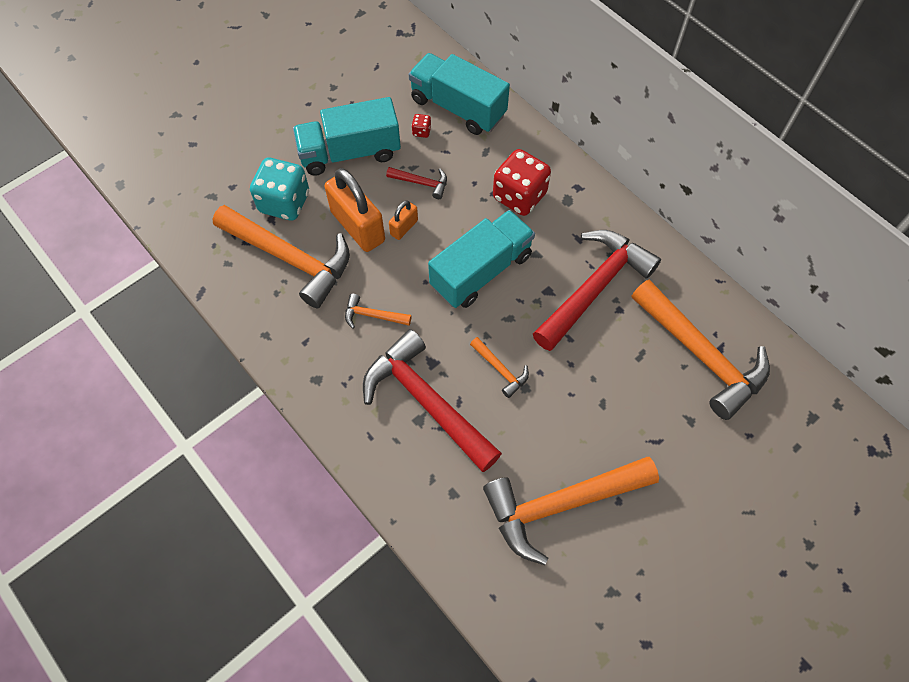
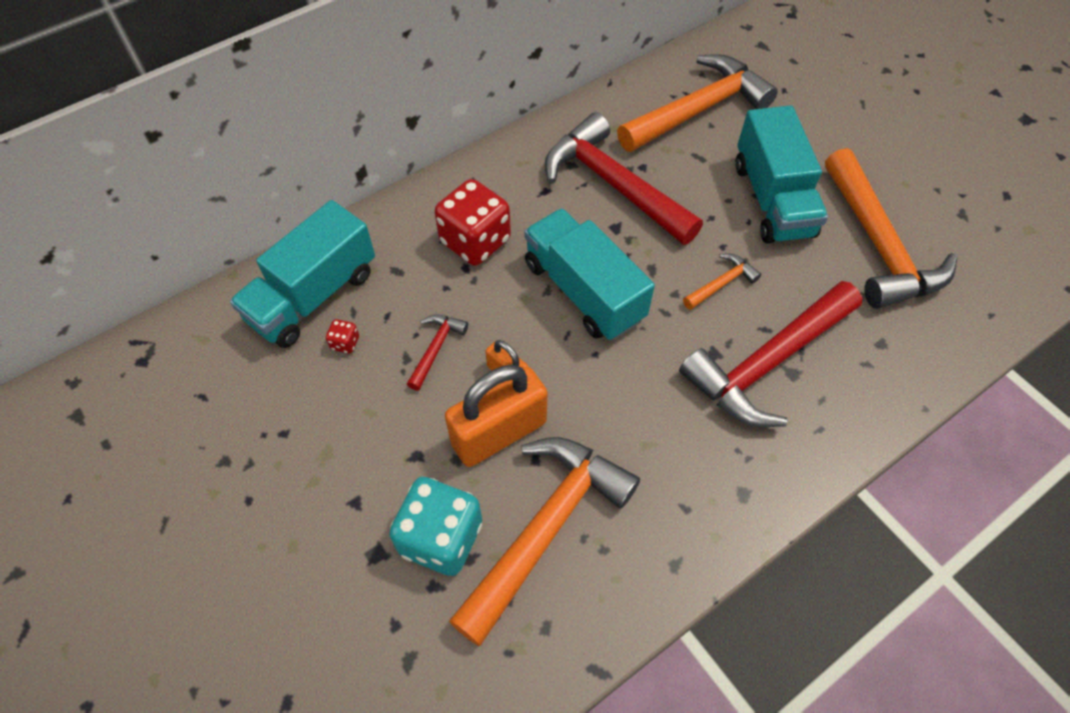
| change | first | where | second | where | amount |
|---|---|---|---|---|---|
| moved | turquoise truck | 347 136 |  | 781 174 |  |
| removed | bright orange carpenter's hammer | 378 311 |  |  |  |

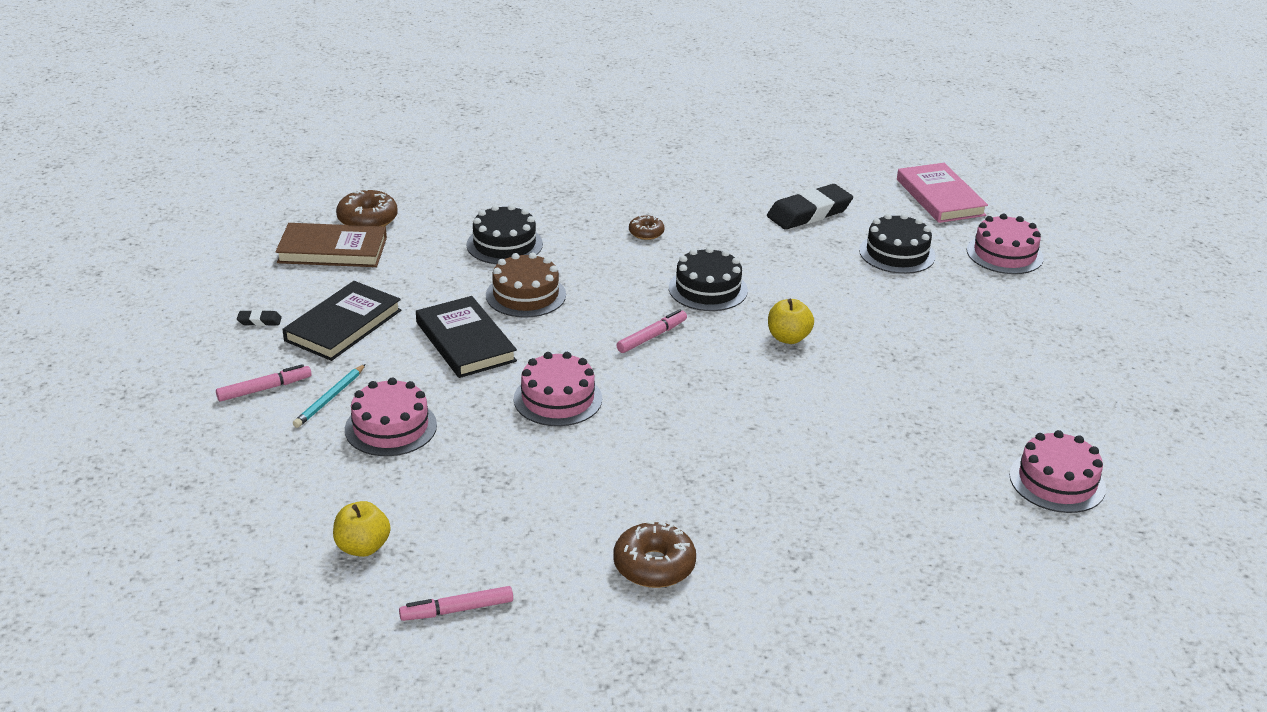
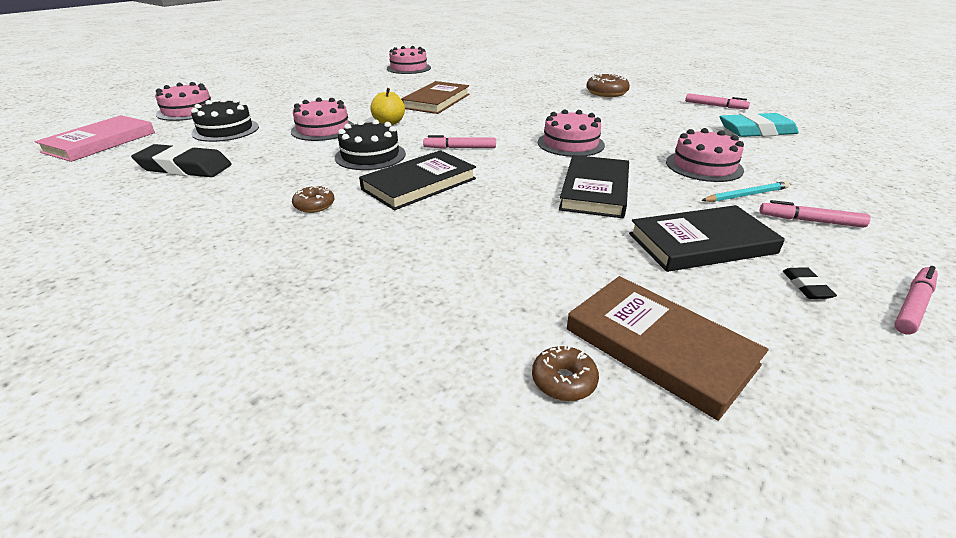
| change | first | where | second | where | amount |
|---|---|---|---|---|---|
| added |  |  | rosy layer cake | 322 119 |  |
| added |  |  | jet-black book | 417 180 |  |
| added |  |  | dark brown book | 435 97 |  |
| resized | dark brown glazed donut | 367 207 |  | 565 373 | x0.59 |
| replaced | bright yellow toy apple | 361 529 | turquoise gum eraser | 759 124 |  |
| turned | jet-black gum eraser | 259 318 |  | 810 283 | 45 degrees clockwise |
| added |  |  | rosy marker | 916 300 |  |
| removed | jet-black layer cake | 504 234 |  |  |  |
| removed | dark brown layer cake | 526 285 |  |  |  |

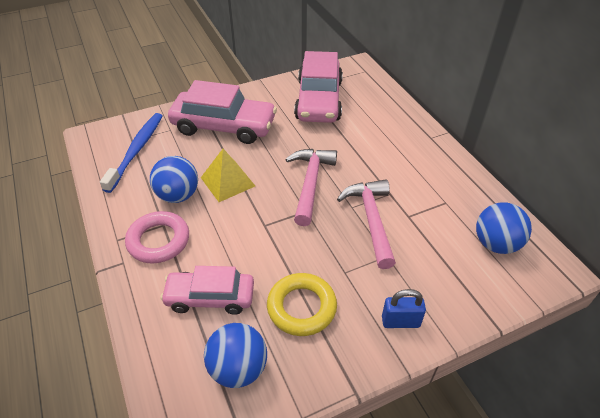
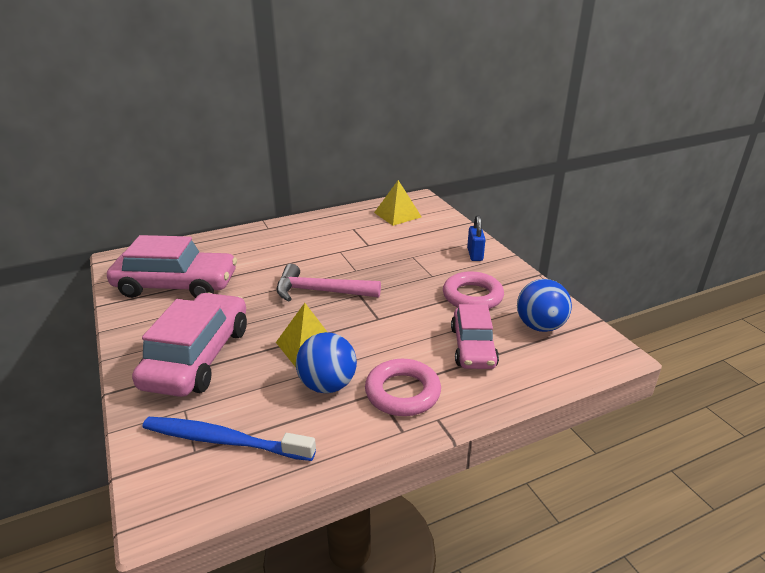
| change | first | where | second | where | amount |
|---|---|---|---|---|---|
| replaced | blue sphere | 504 228 | bright yellow pyramid | 398 203 |  |
| recoloured | bright yellow ring | 302 304 | rosy ring | 473 290 |  |
| removed | rosy carpenter's hammer | 366 224 |  |  |  |

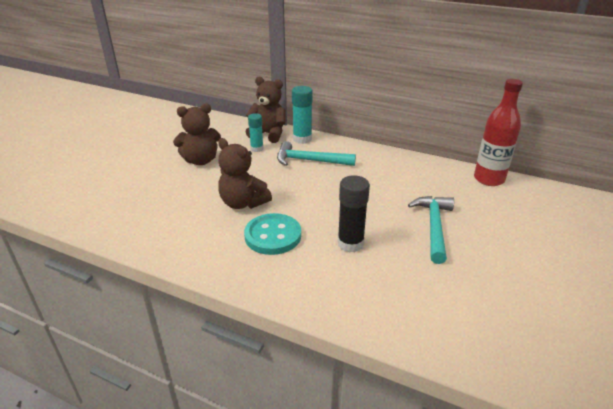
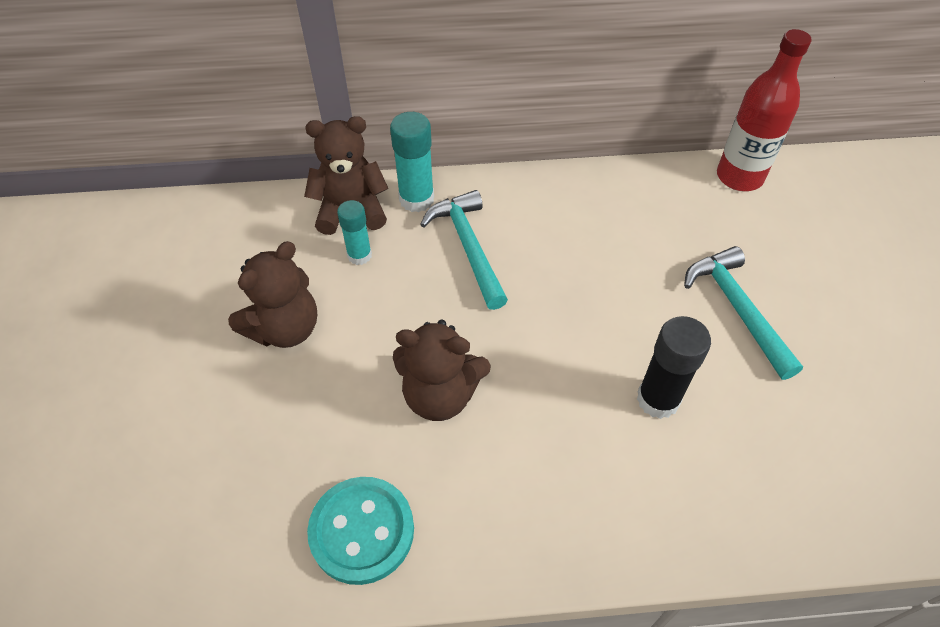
| change | first | where | second | where | amount |
|---|---|---|---|---|---|
| moved | turquoise sewing button | 272 234 |  | 360 531 |  |
| turned | turquoise carpenter's hammer | 316 153 |  | 464 250 | 90 degrees clockwise |

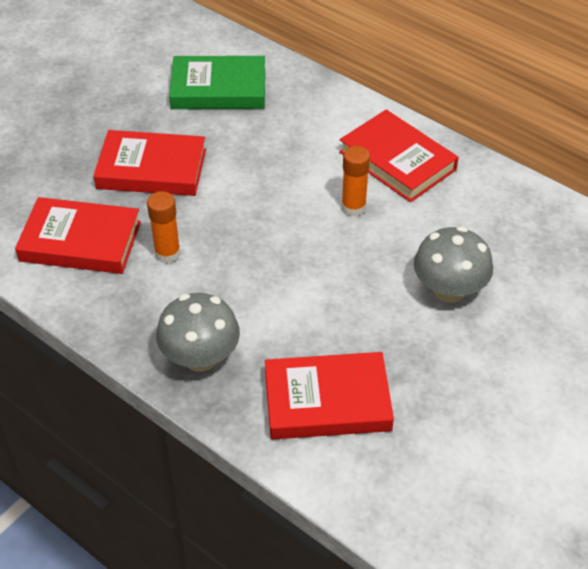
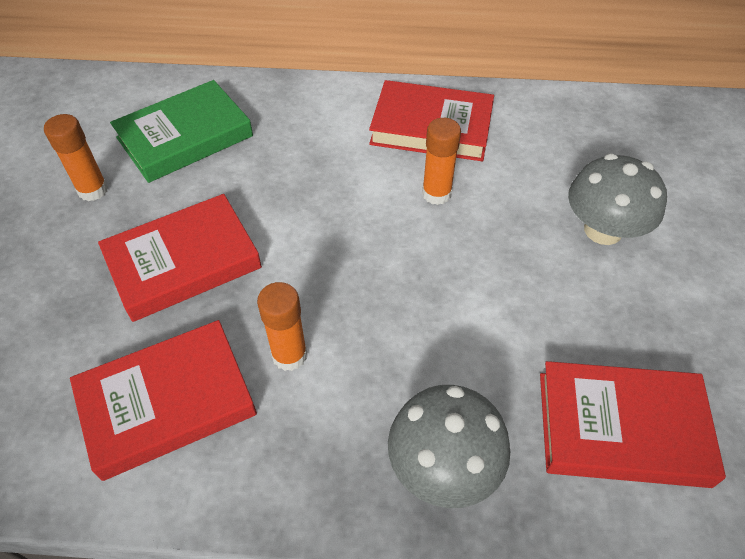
| change | first | where | second | where | amount |
|---|---|---|---|---|---|
| added |  |  | bright orange glue stick | 76 157 |  |
| turned | scarlet book | 329 395 |  | 633 424 | 45 degrees clockwise |

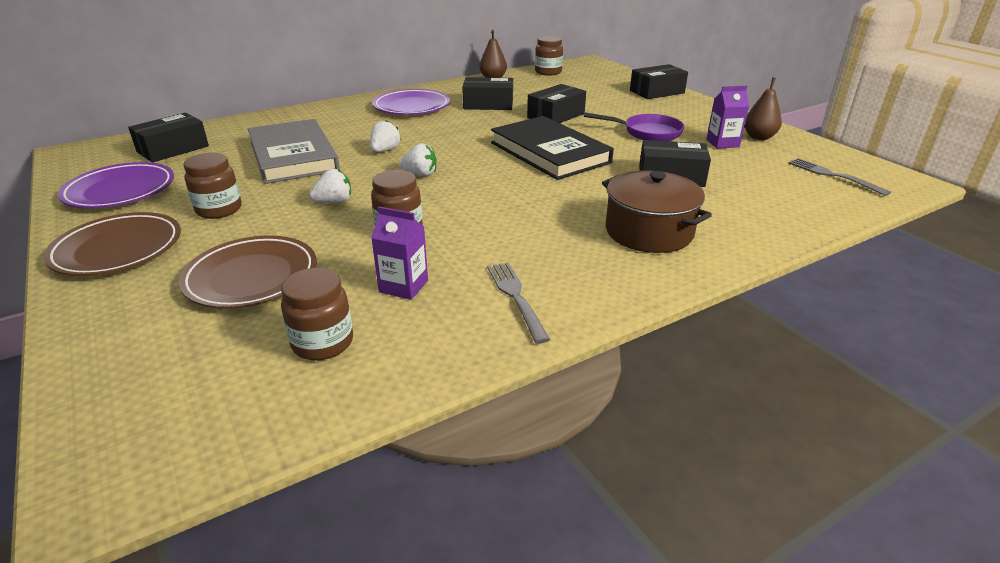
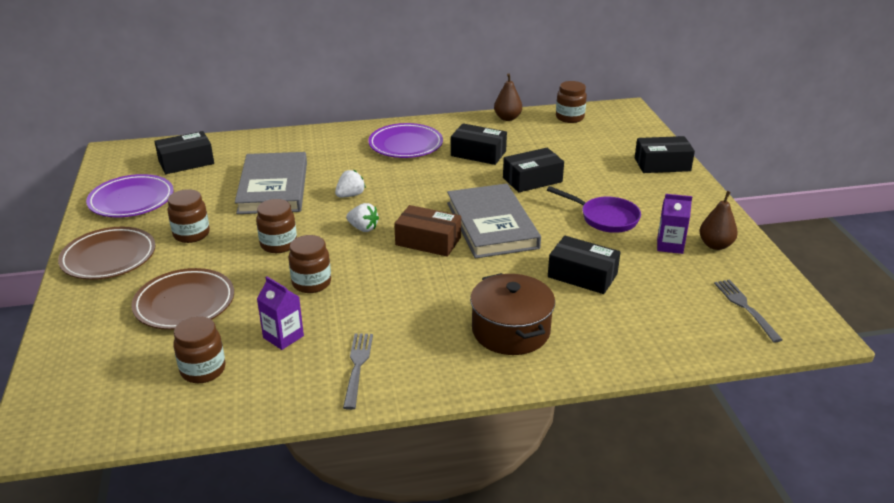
| change | first | where | second | where | amount |
|---|---|---|---|---|---|
| replaced | snow-white strawberry | 330 186 | dark brown jam jar | 276 226 |  |
| added |  |  | dark brown parcel | 427 231 |  |
| recoloured | jet-black book | 552 148 | ash-grey book | 494 221 |  |

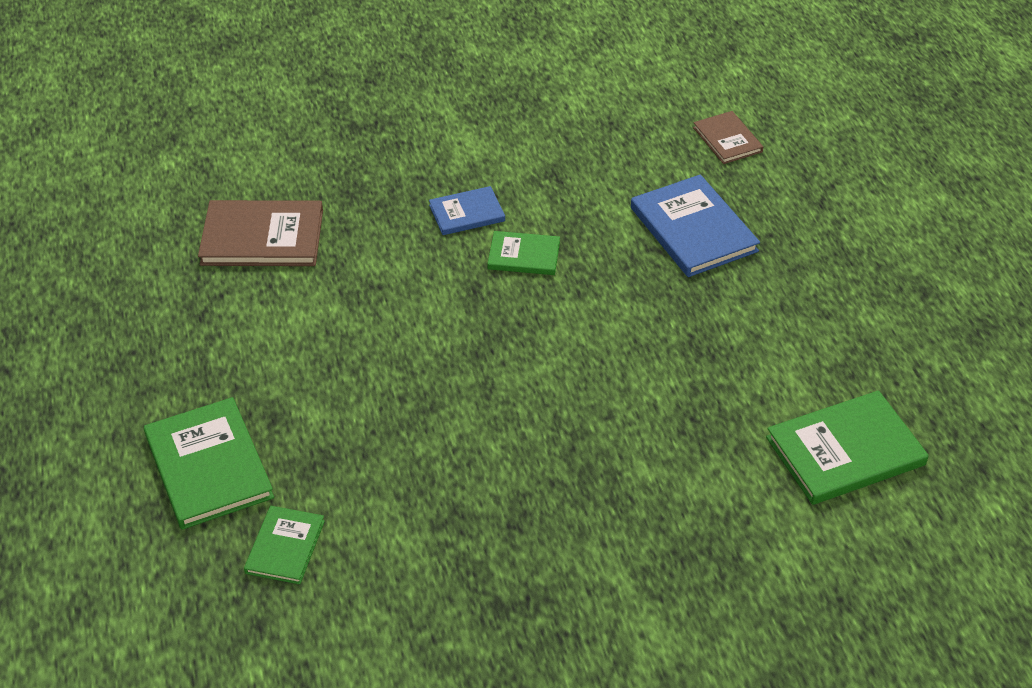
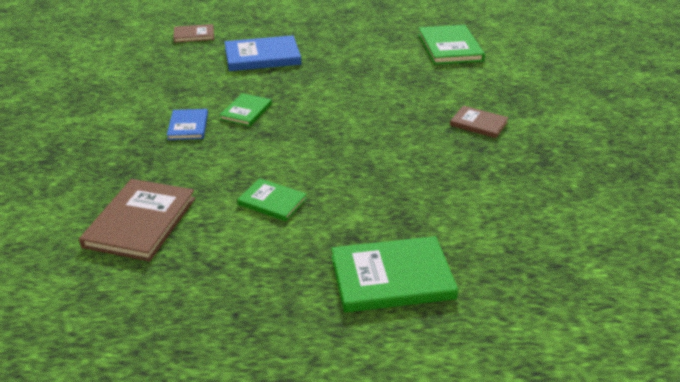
| change | first | where | second | where | amount |
|---|---|---|---|---|---|
| moved | emerald book | 284 545 |  | 272 199 |  |
| added |  |  | dark brown book | 479 121 |  |

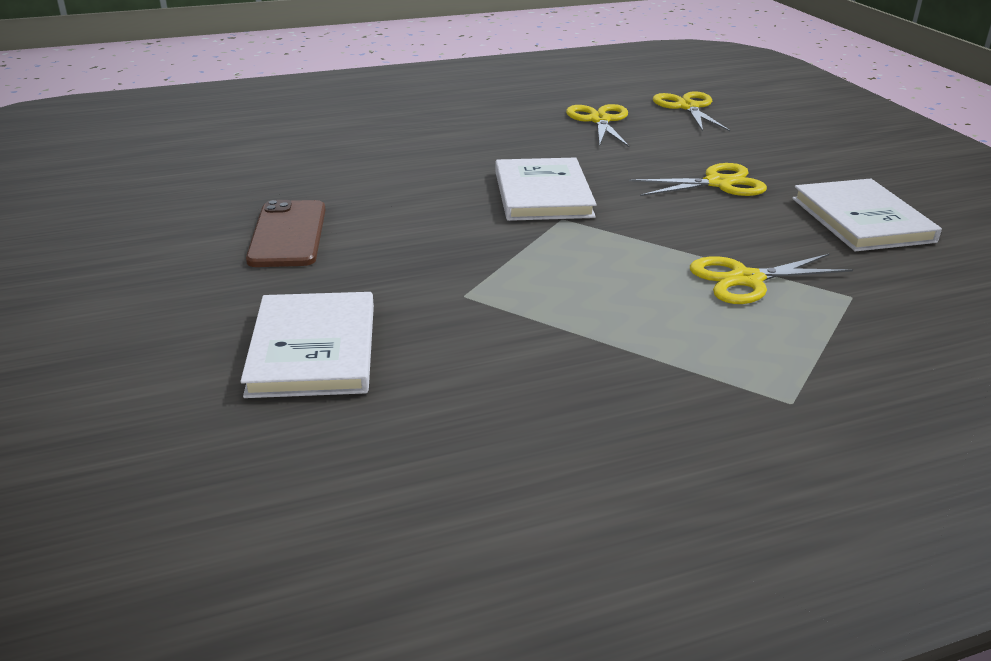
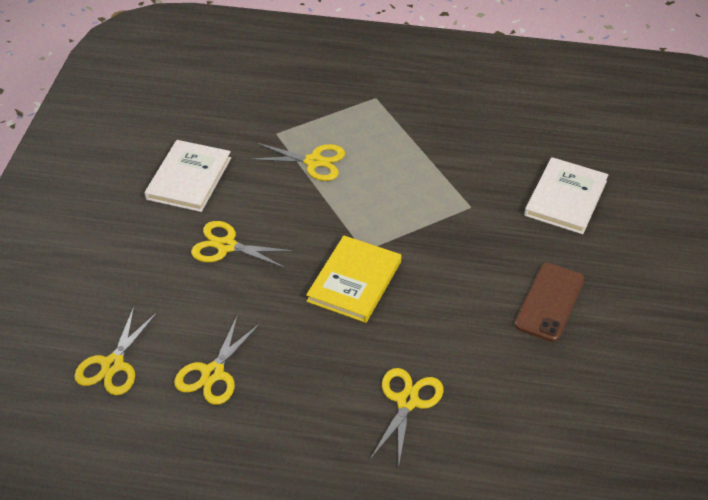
| change | first | where | second | where | amount |
|---|---|---|---|---|---|
| recoloured | snow-white book | 546 189 | bright yellow book | 353 279 |  |
| added |  |  | bright yellow scissors | 407 415 |  |

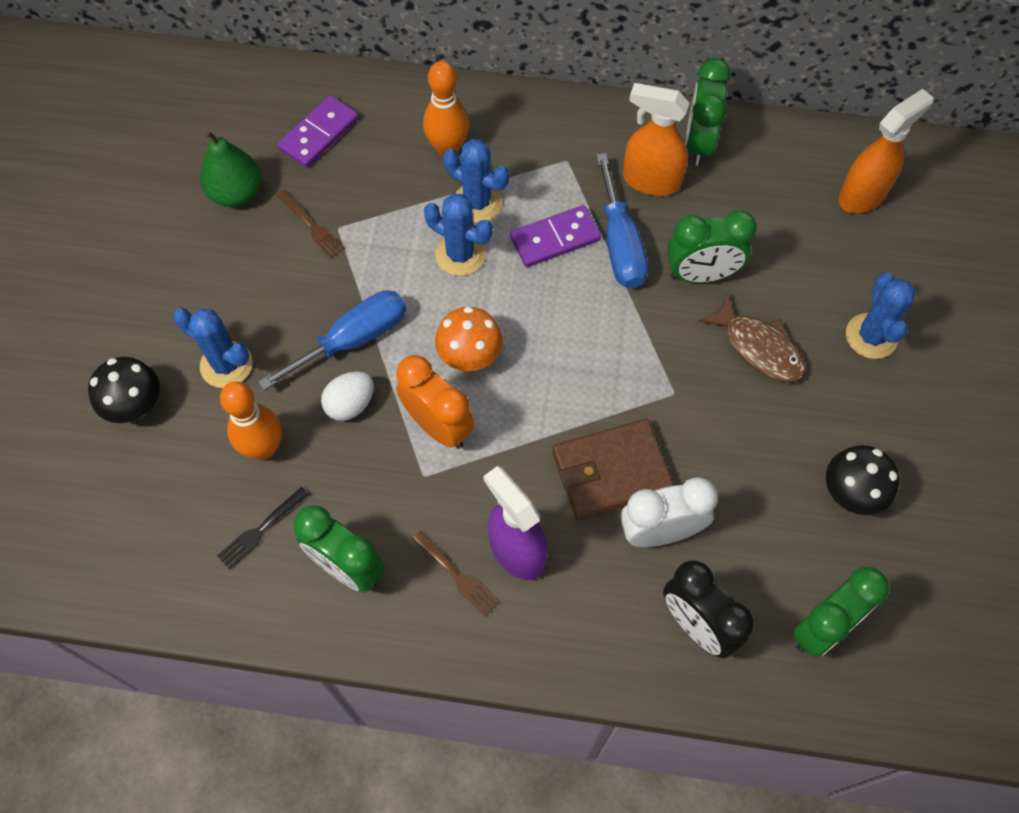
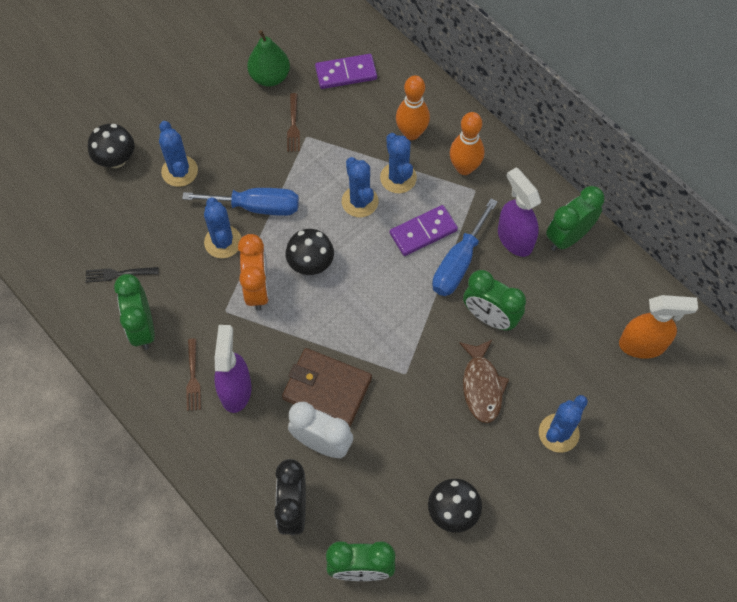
| change | first | where | second | where | amount |
|---|---|---|---|---|---|
| replaced | snow-white egg | 347 396 | blue prickly plant | 222 227 |  |
| recoloured | bright orange toadstool | 469 338 | jet-black toadstool | 310 252 |  |
| turned | royal purple domino tile | 555 236 |  | 424 230 | 45 degrees counterclockwise |
| moved | bright orange bowling pin | 251 420 |  | 467 143 |  |
| recoloured | bright orange sprayer | 656 139 | royal purple sprayer | 519 212 |  |

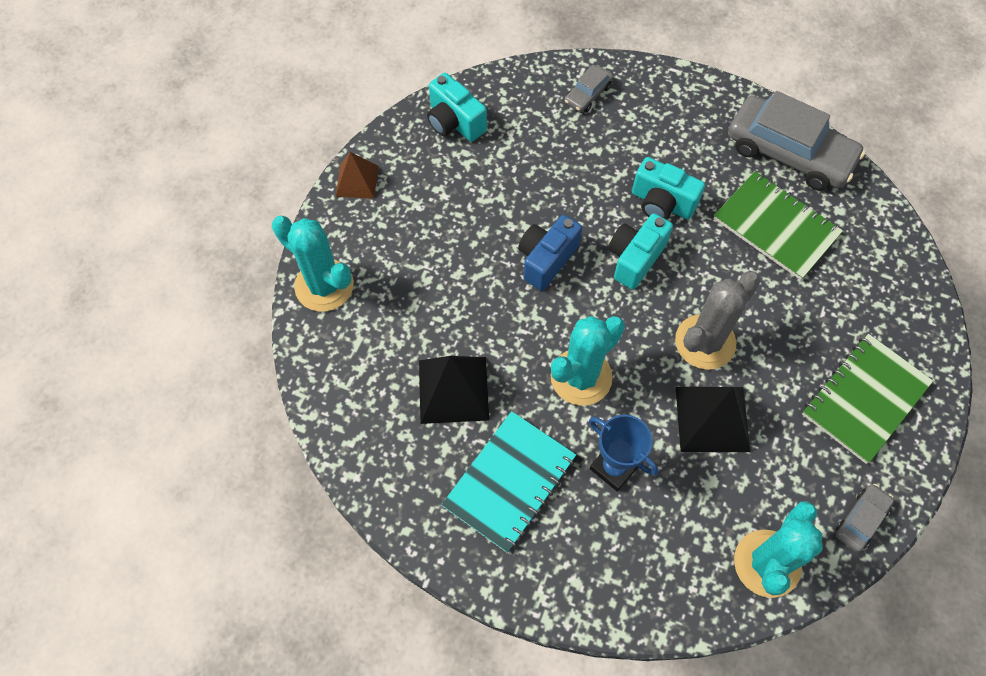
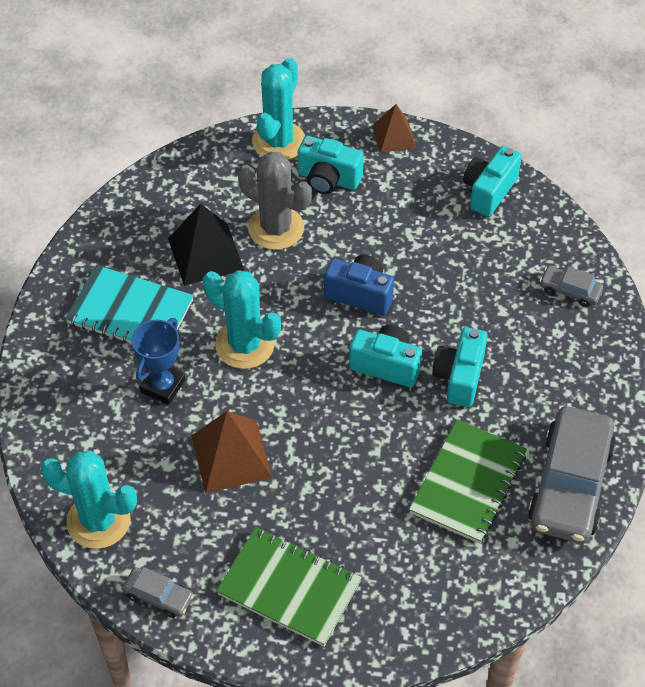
| change | first | where | second | where | amount |
|---|---|---|---|---|---|
| recoloured | jet-black pyramid | 713 419 | dark brown pyramid | 231 452 |  |
| moved | ash-grey prickly plant | 717 321 |  | 275 201 |  |
| added |  |  | turquoise compact camera | 331 165 |  |

